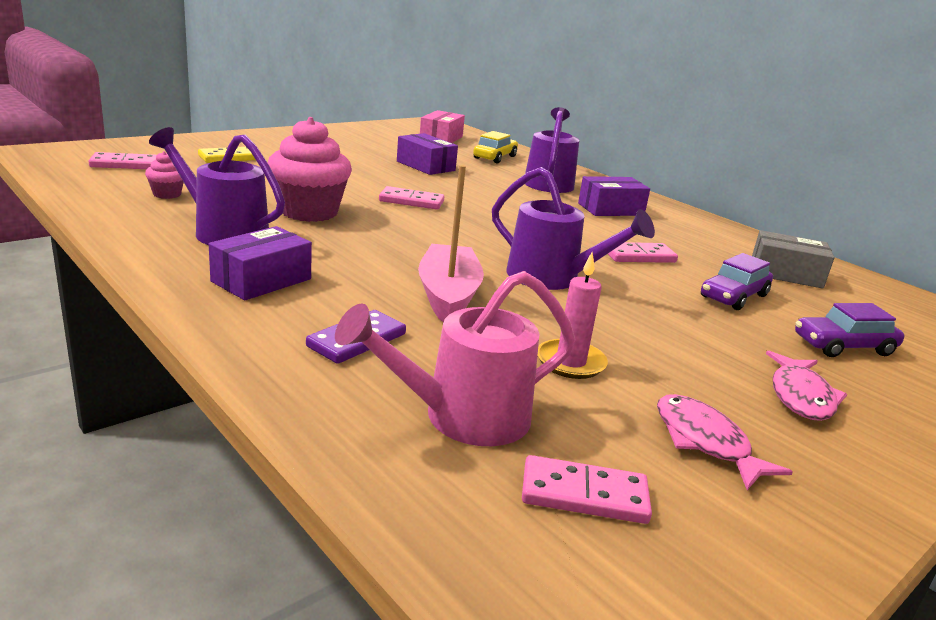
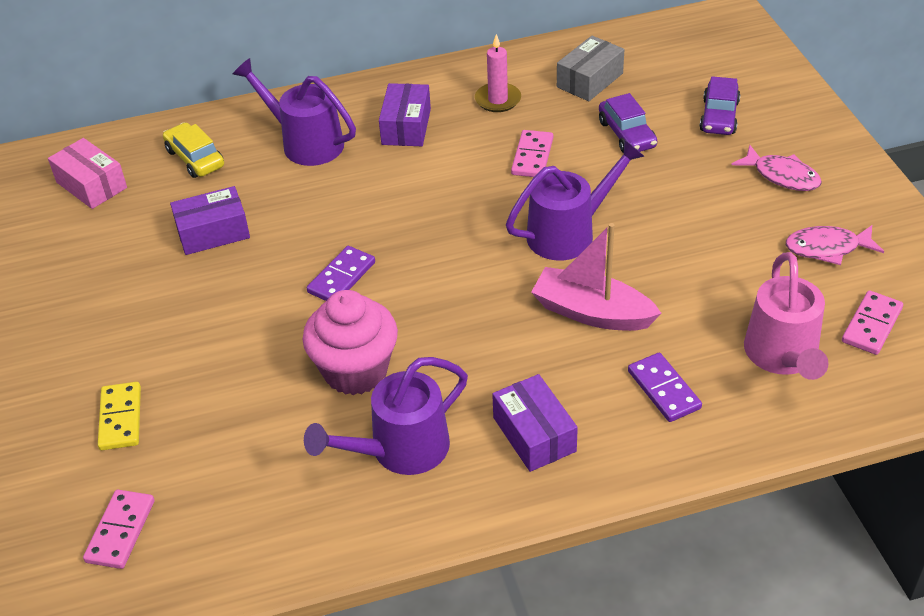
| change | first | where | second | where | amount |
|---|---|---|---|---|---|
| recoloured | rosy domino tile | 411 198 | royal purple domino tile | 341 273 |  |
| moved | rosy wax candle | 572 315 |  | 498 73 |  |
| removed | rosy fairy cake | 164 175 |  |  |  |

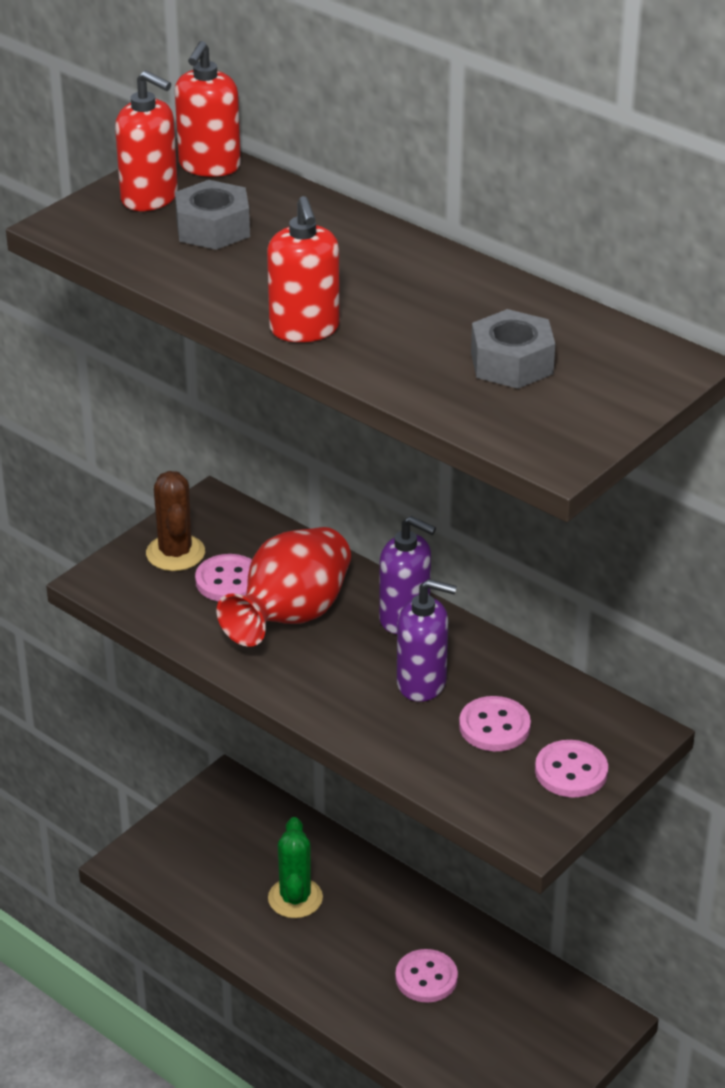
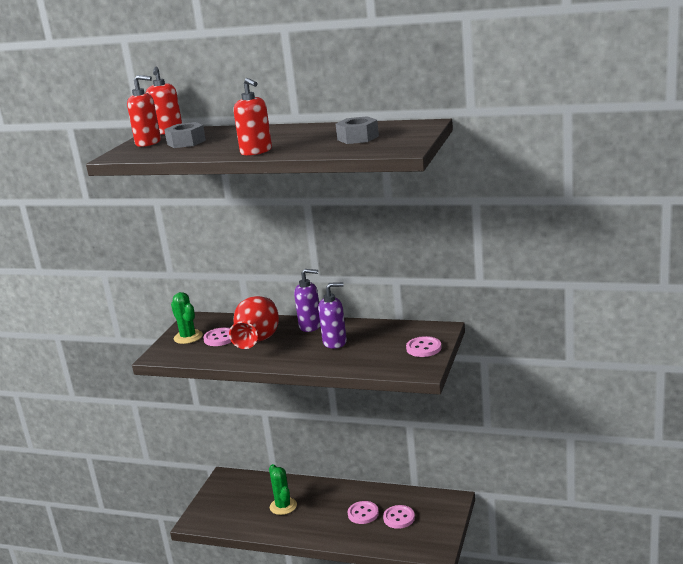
| change | first | where | second | where | amount |
|---|---|---|---|---|---|
| recoloured | dark brown prickly plant | 175 521 | emerald prickly plant | 187 318 |  |
| moved | rosy sewing button | 495 723 |  | 399 517 |  |

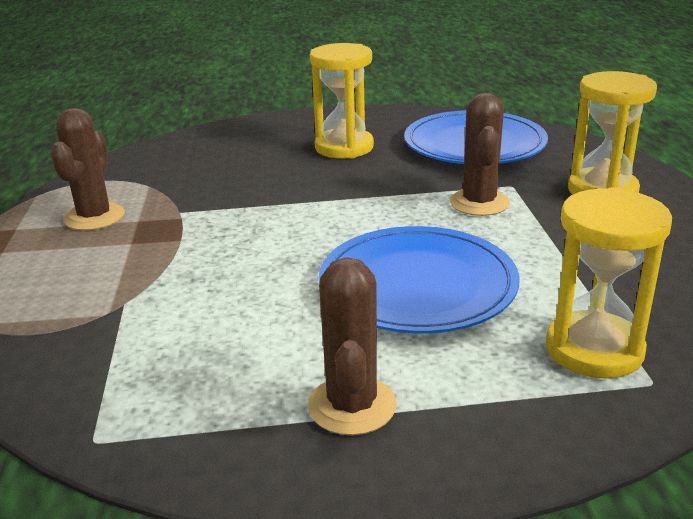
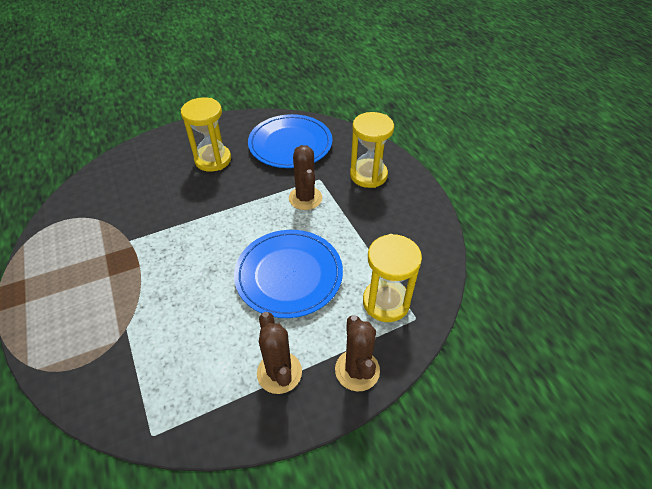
| change | first | where | second | where | amount |
|---|---|---|---|---|---|
| moved | dark brown prickly plant | 88 169 |  | 357 353 |  |

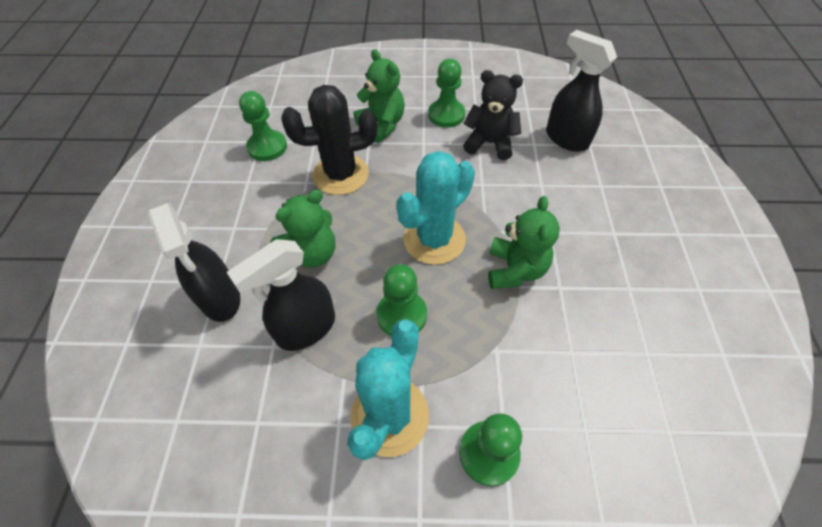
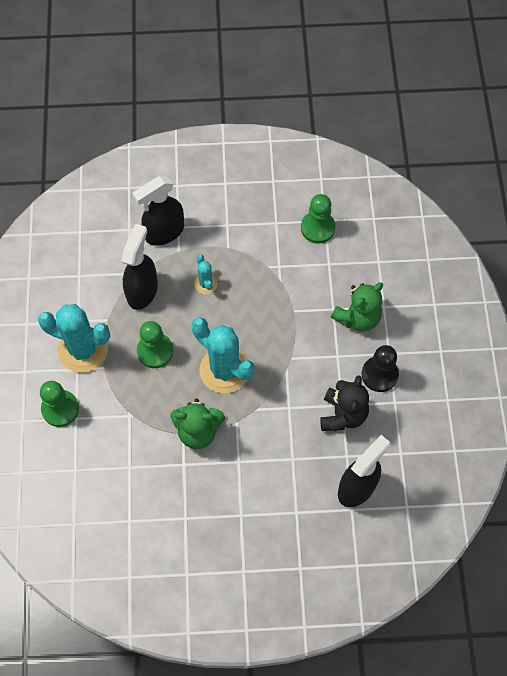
| change | first | where | second | where | amount |
|---|---|---|---|---|---|
| turned | jet-black sprayer | 281 295 |  | 139 267 | 60 degrees clockwise |
| replaced | emerald stuffed bear | 302 229 | turquoise prickly plant | 206 274 |  |
| recoloured | emerald chess pawn | 446 93 | jet-black chess pawn | 380 368 |  |
| removed | jet-black prickly plant | 329 140 |  |  |  |

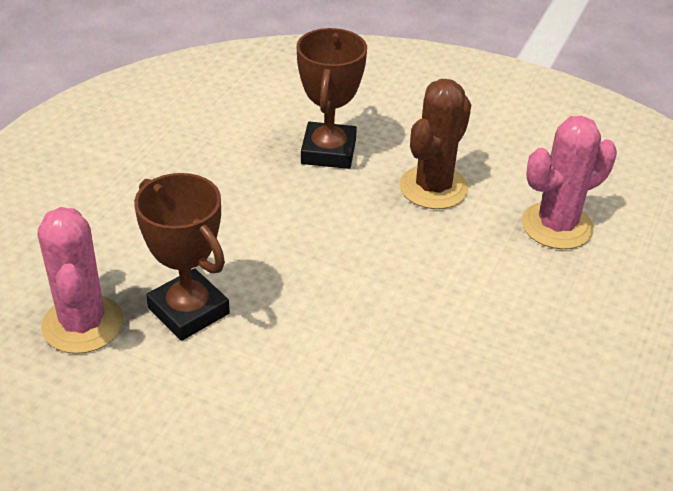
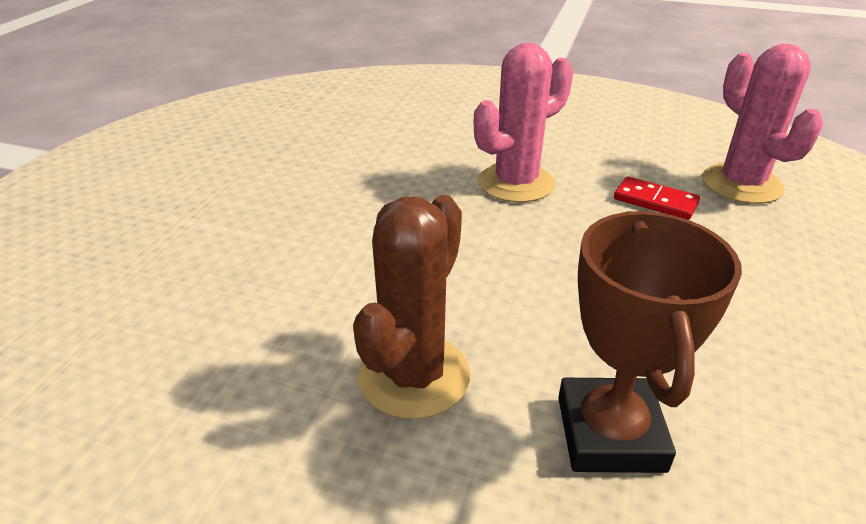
| change | first | where | second | where | amount |
|---|---|---|---|---|---|
| moved | rosy prickly plant | 569 182 |  | 523 122 |  |
| replaced | dark brown award cup | 182 257 | scarlet domino tile | 657 198 |  |

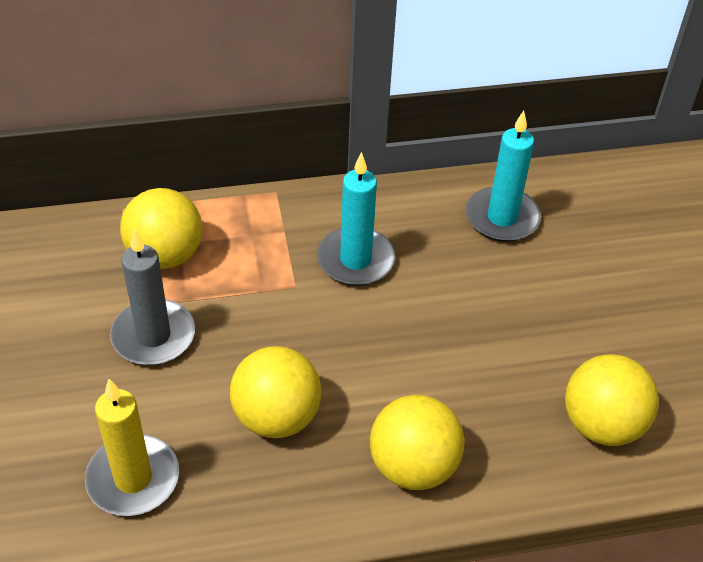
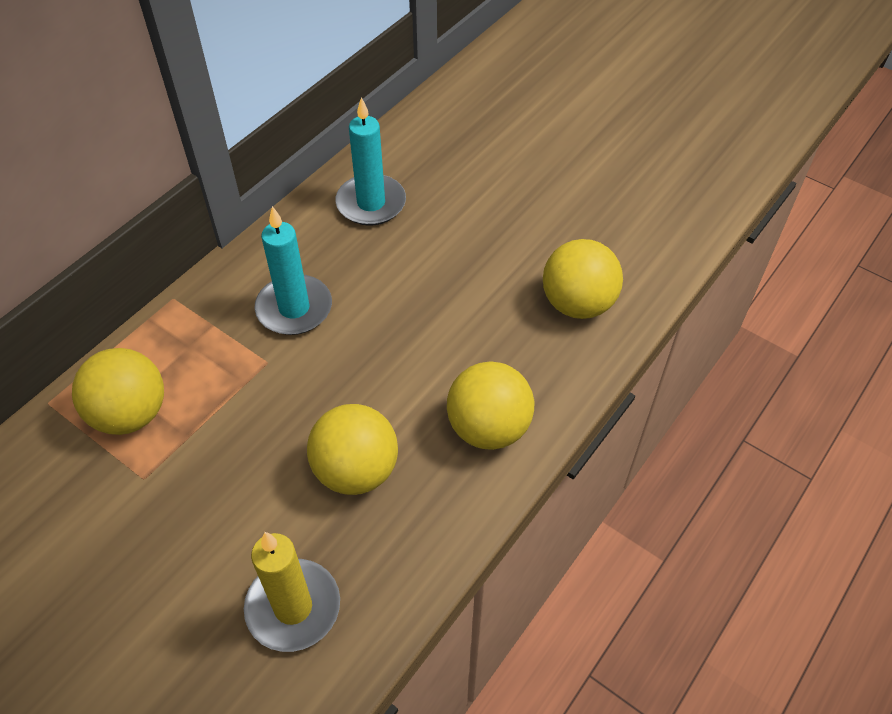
| change | first | where | second | where | amount |
|---|---|---|---|---|---|
| removed | ash-grey wax candle | 152 297 |  |  |  |

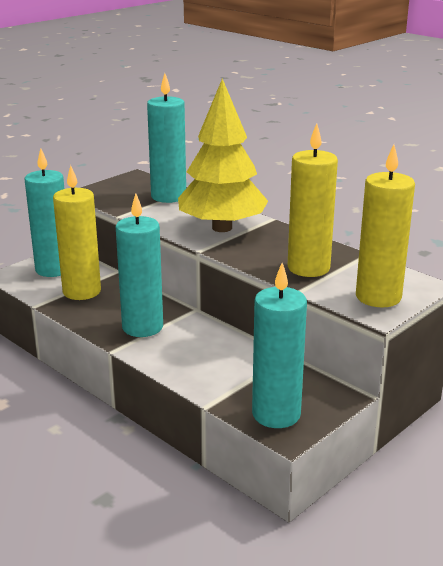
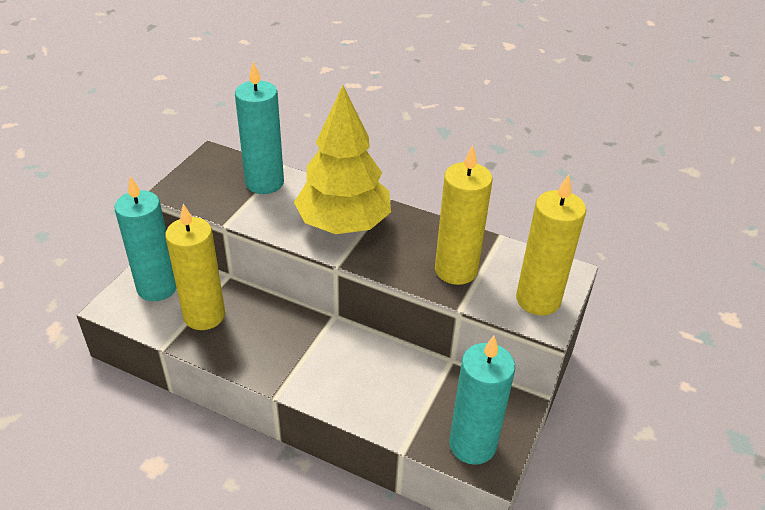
| change | first | where | second | where | amount |
|---|---|---|---|---|---|
| removed | turquoise wax candle | 139 265 |  |  |  |

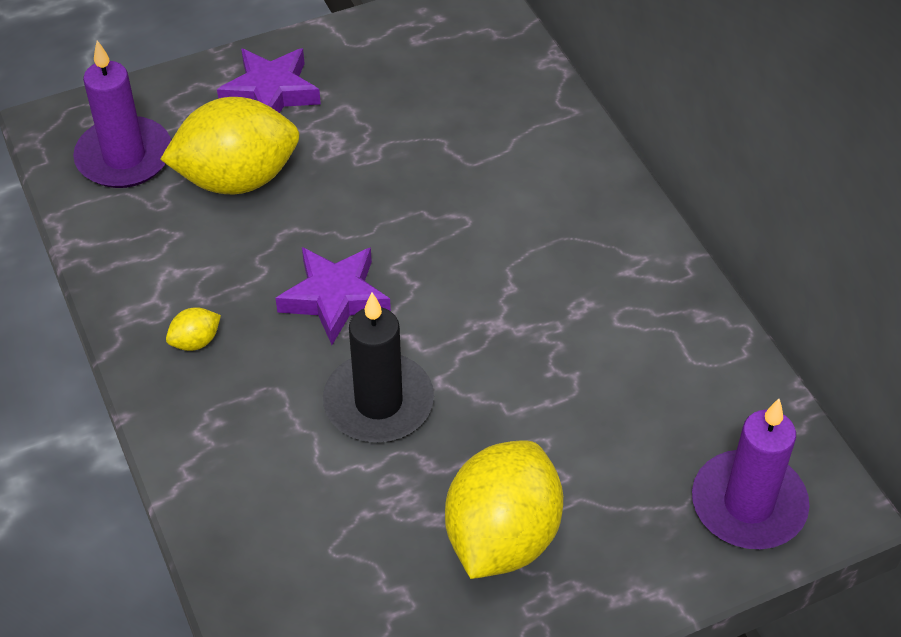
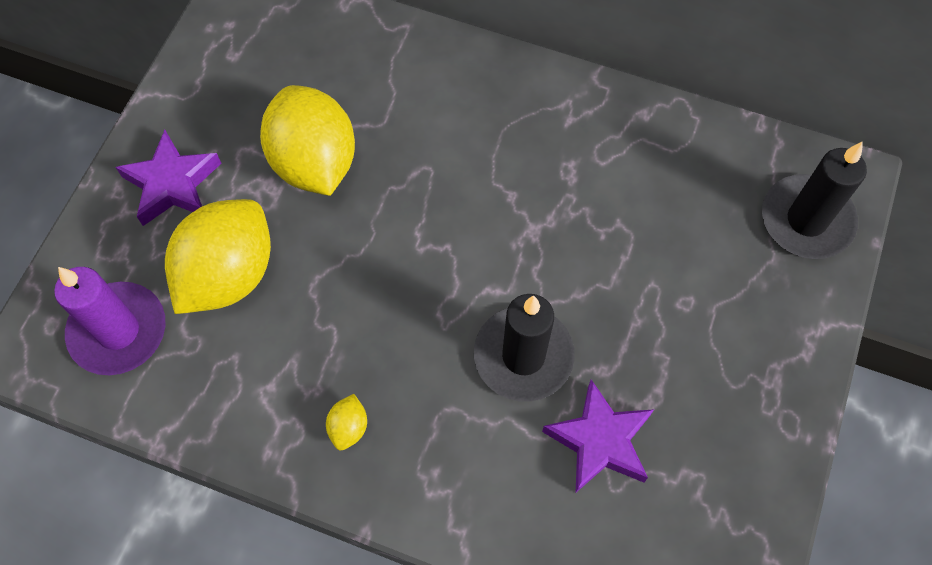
| change | first | where | second | where | amount |
|---|---|---|---|---|---|
| moved | bright yellow citrus fruit | 504 509 |  | 307 140 |  |
| moved | royal purple star | 333 296 |  | 598 435 |  |
| recoloured | royal purple wax candle | 751 474 | jet-black wax candle | 814 200 |  |

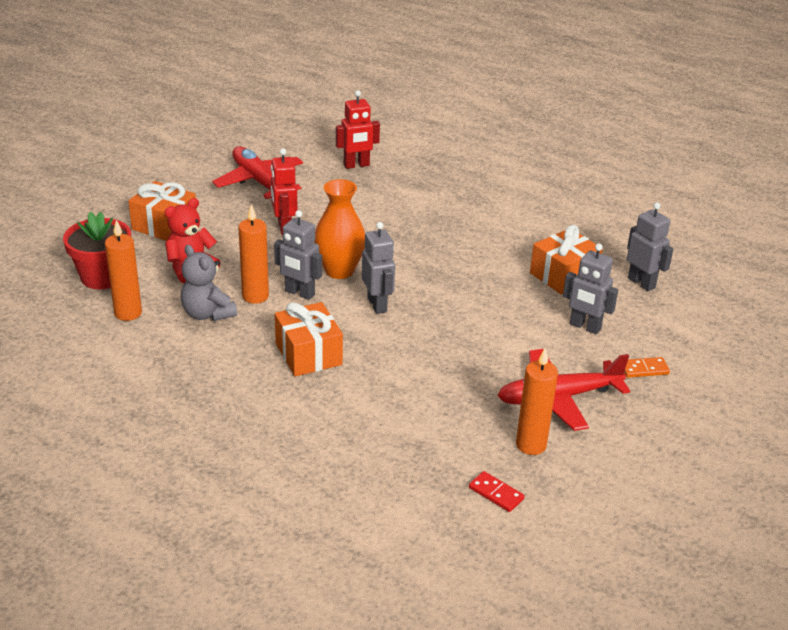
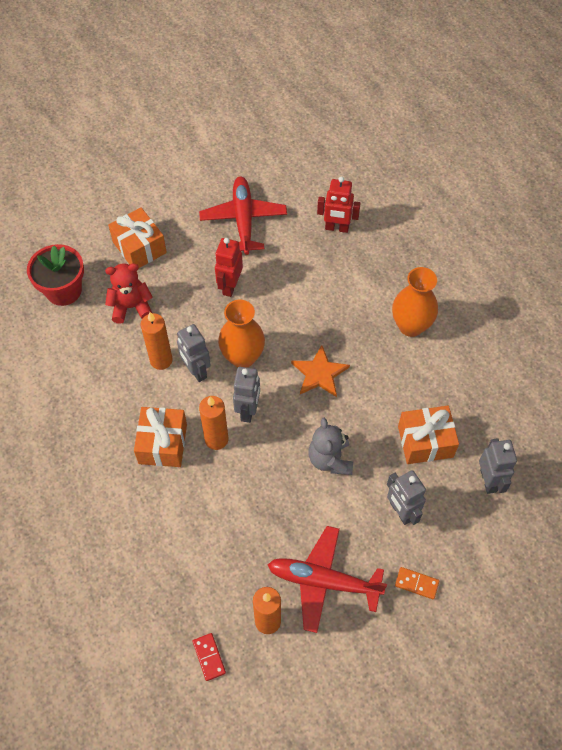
| change | first | where | second | where | amount |
|---|---|---|---|---|---|
| moved | bright orange wax candle | 123 270 |  | 213 423 |  |
| added |  |  | bright orange star | 320 371 |  |
| moved | ash-grey stuffed bear | 209 283 |  | 330 446 |  |
| added |  |  | bright orange flower vase | 415 302 |  |

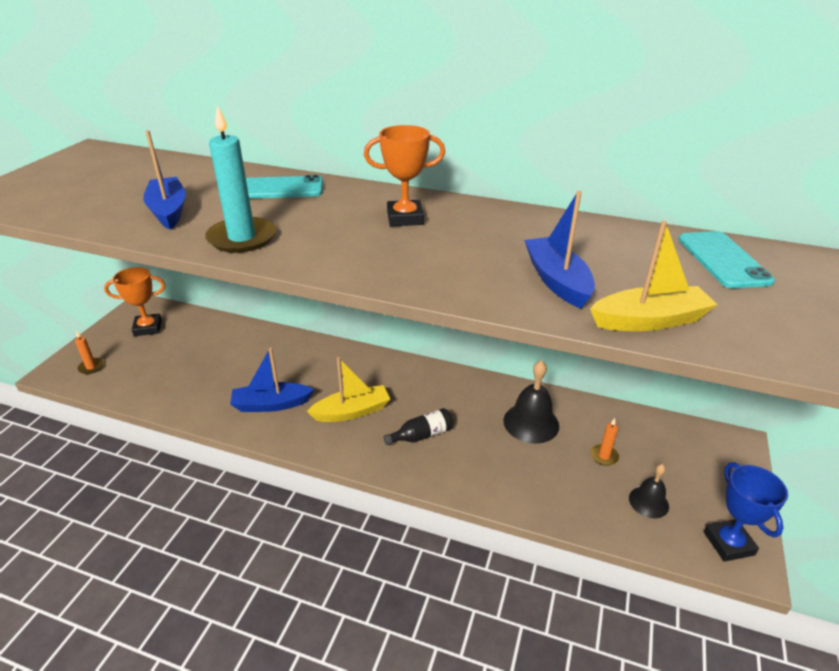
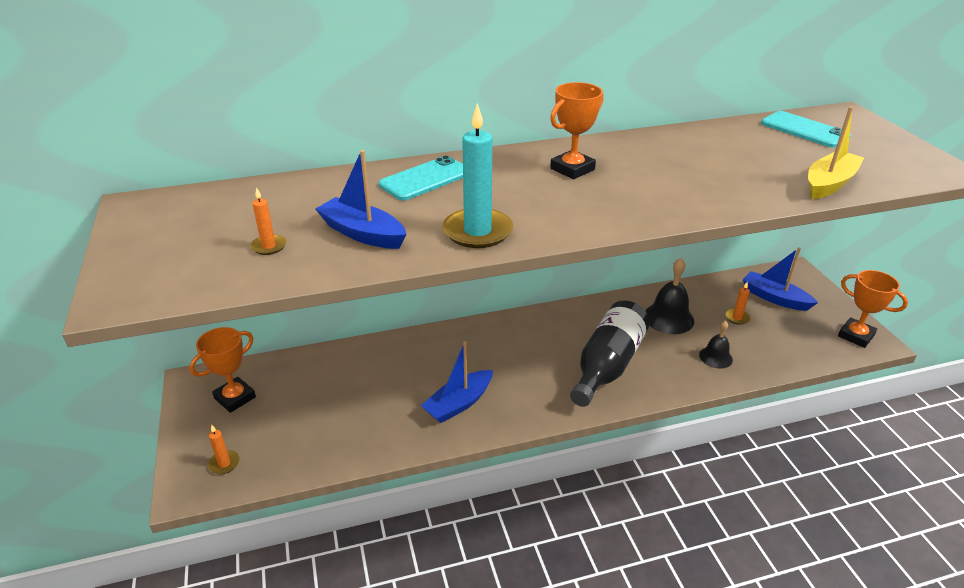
| change | first | where | second | where | amount |
|---|---|---|---|---|---|
| added |  |  | bright orange wax candle | 268 221 |  |
| resized | jet-black bottle | 418 426 |  | 610 353 | x2.05 |
| moved | jet-black school bell | 649 491 |  | 716 344 |  |
| moved | blue sailboat | 559 249 |  | 780 279 |  |
| recoloured | blue award cup | 746 512 | bright orange award cup | 873 309 |  |
| removed | bright yellow sailboat | 348 389 |  |  |  |

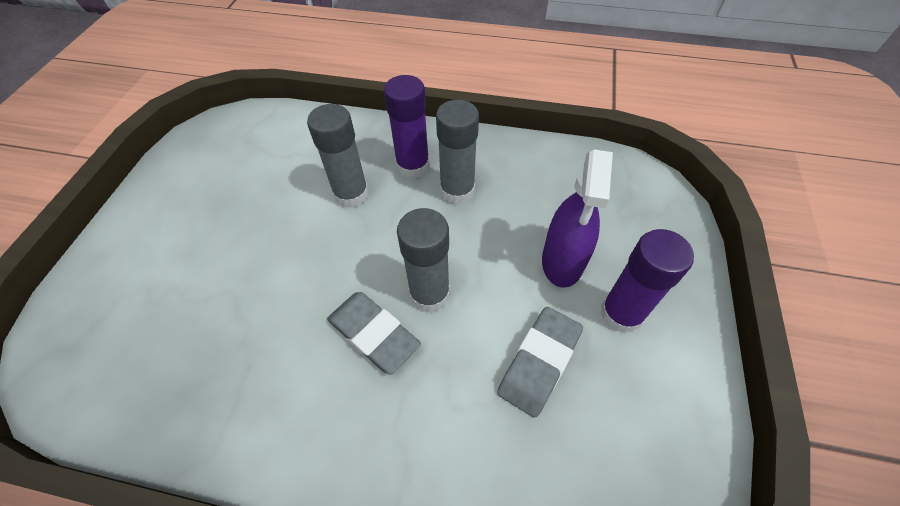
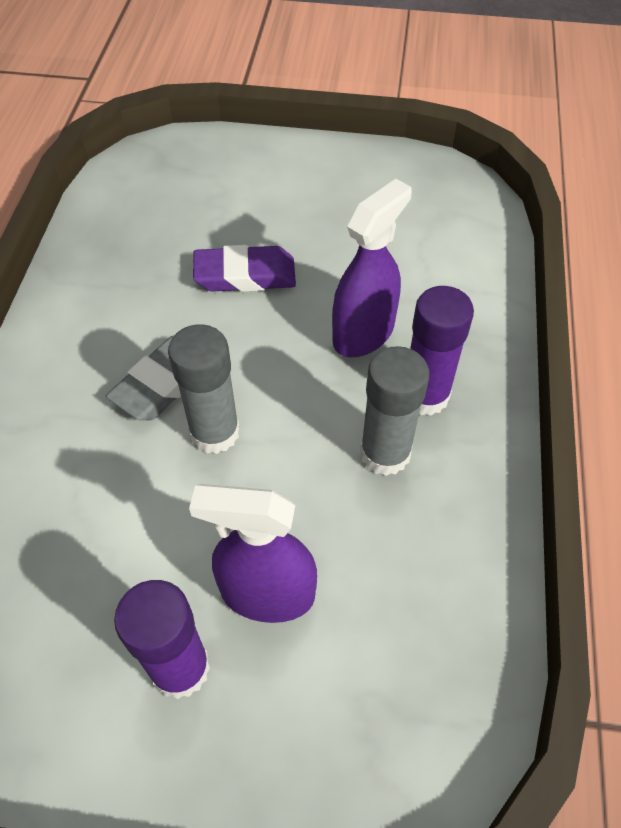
| change | first | where | second | where | amount |
|---|---|---|---|---|---|
| added |  |  | royal purple gum eraser | 244 268 |  |
| replaced | ash-grey glue stick | 338 156 | royal purple sprayer | 372 268 |  |
| removed | ash-grey gum eraser | 540 362 |  |  |  |

